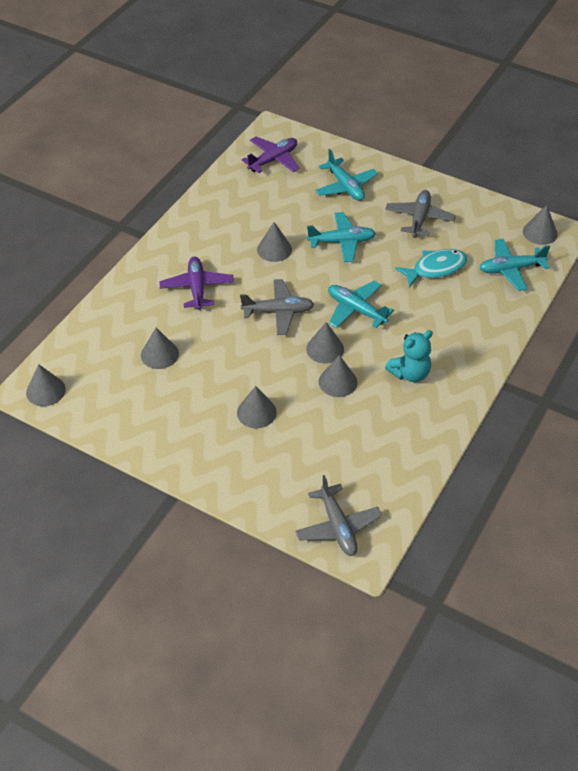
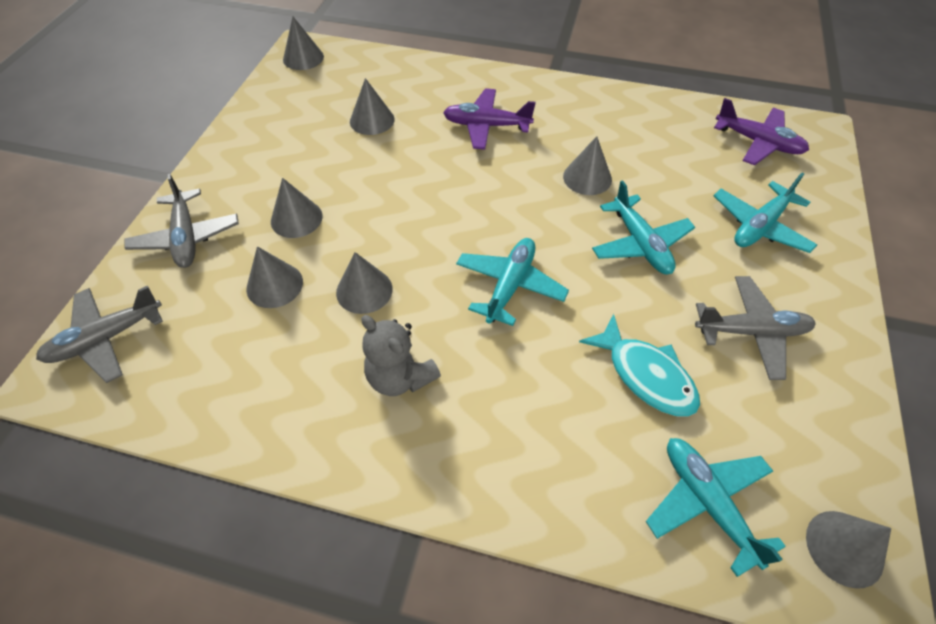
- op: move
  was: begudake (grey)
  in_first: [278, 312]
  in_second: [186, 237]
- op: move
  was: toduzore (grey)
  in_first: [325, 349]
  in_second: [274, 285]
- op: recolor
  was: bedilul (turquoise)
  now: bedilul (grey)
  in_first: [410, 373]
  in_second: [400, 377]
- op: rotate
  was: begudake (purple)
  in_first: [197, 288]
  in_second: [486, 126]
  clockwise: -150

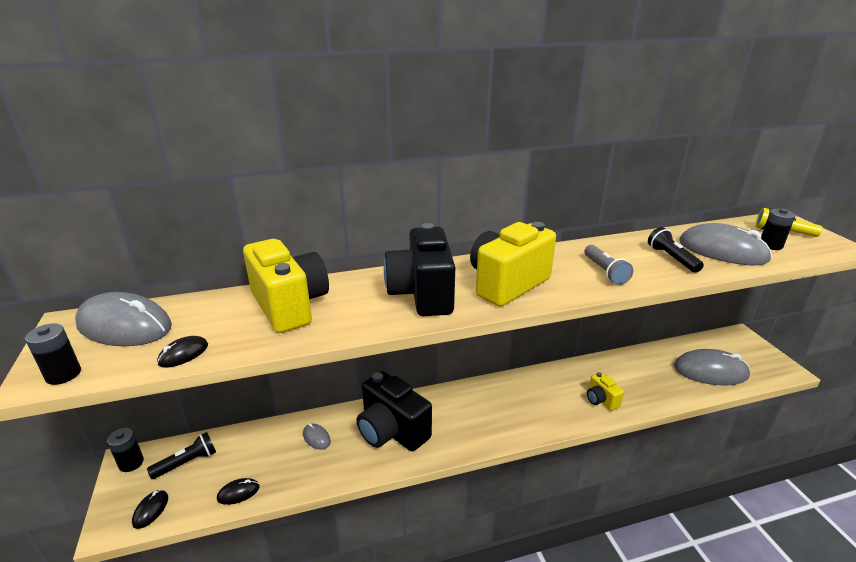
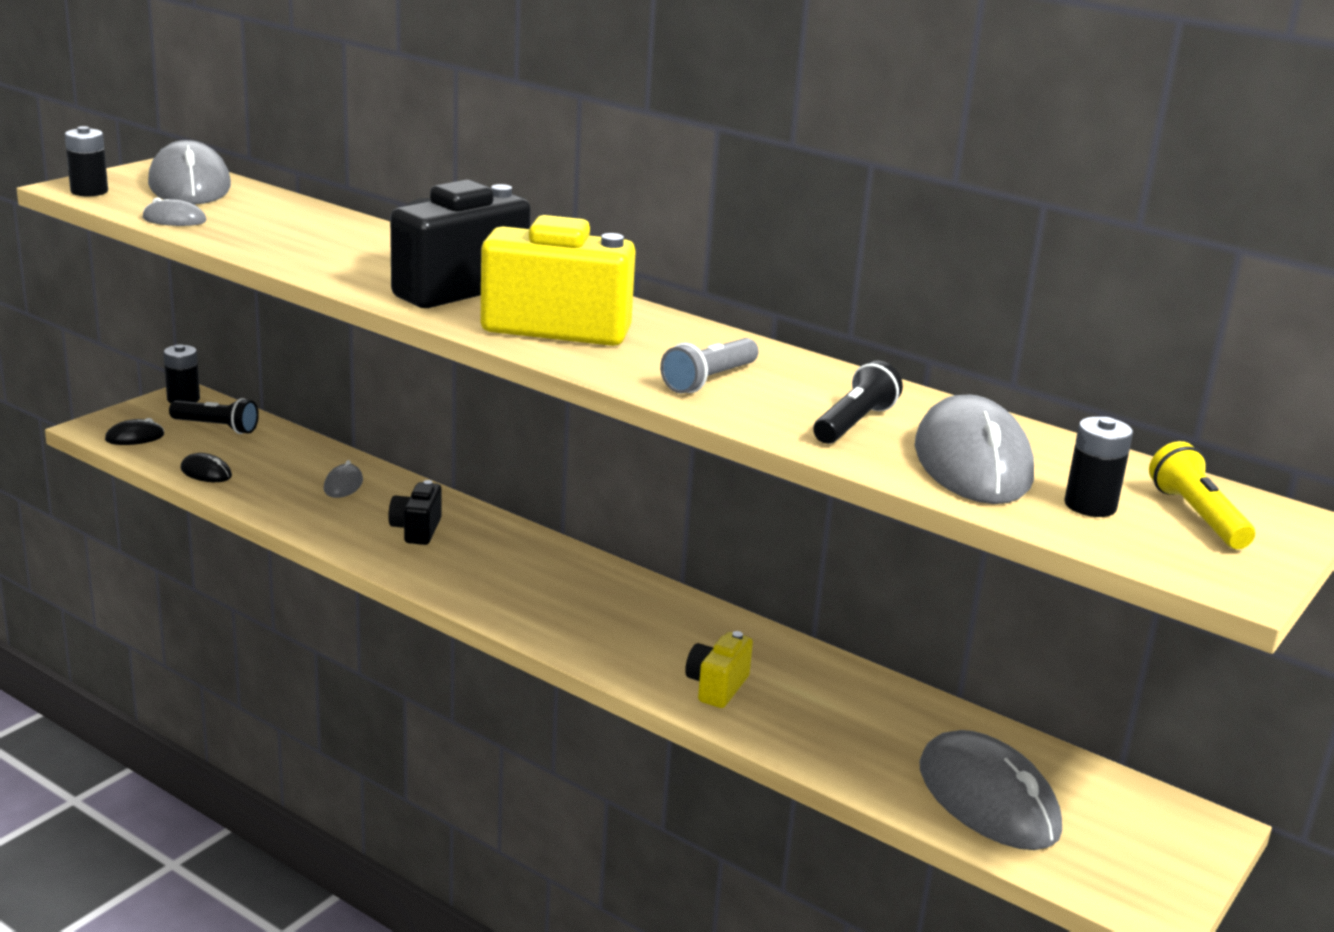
- op: recolor
  was: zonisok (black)
  now: zonisok (grey)
  in_first: [183, 354]
  in_second: [174, 220]
- op: resize
  was: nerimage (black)
  in_first: [392, 431]
  in_second: [416, 530]
  ratio: 0.49
- op: delete
  was: nerimage (yellow)
  in_first: [289, 306]

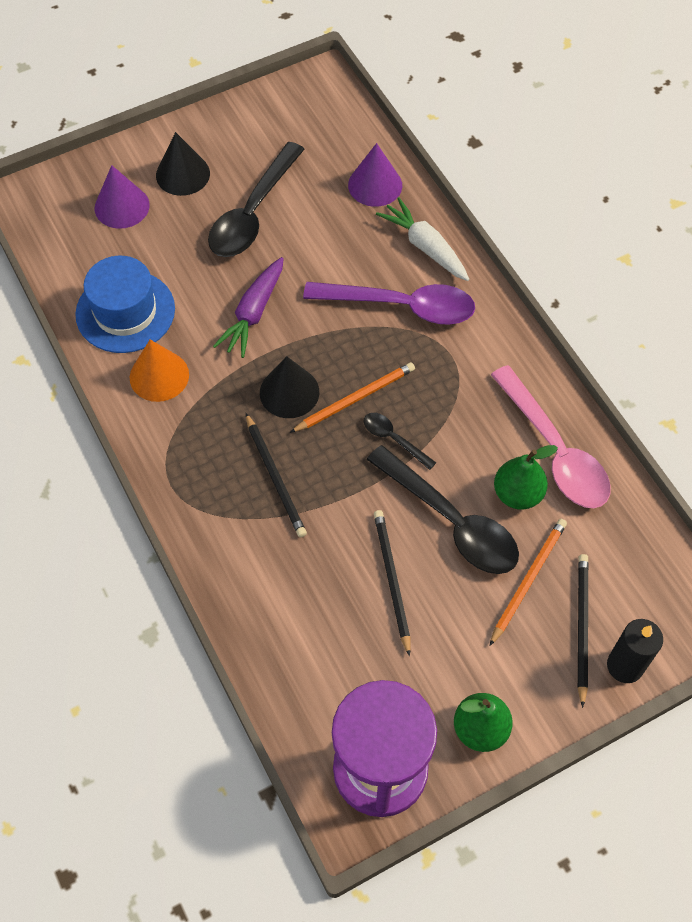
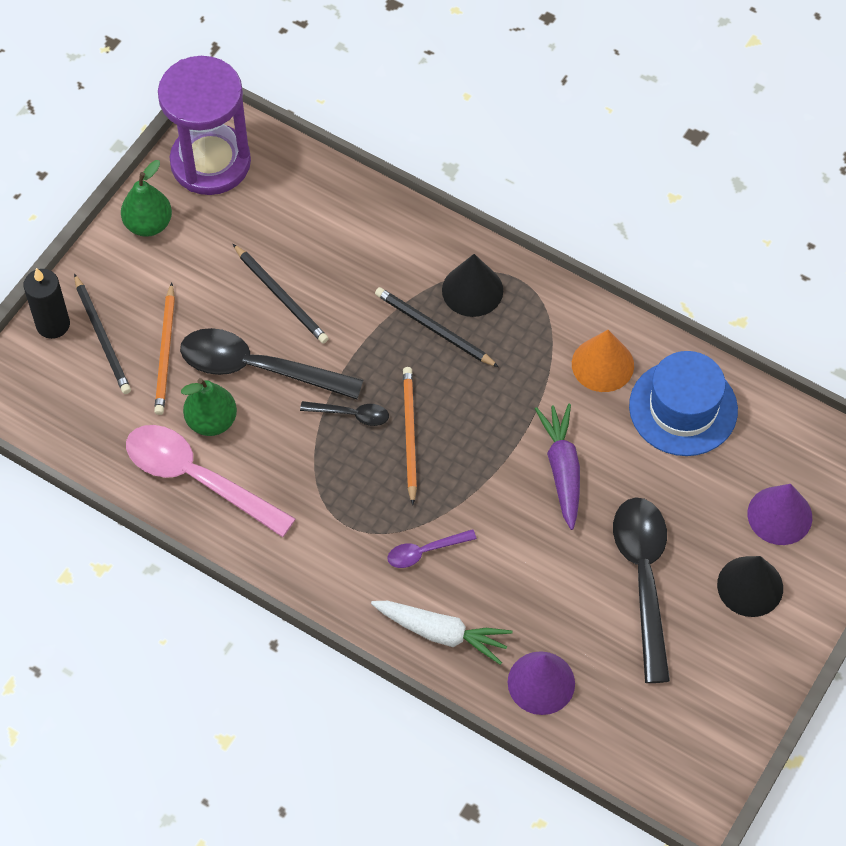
- op: resize
  was: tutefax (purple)
  in_first: [401, 306]
  in_second: [425, 551]
  ratio: 0.48
- op: rotate
  was: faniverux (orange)
  in_first: [355, 399]
  in_second: [409, 434]
  clockwise: 150
- op: move
  was: toduzore (black)
  in_first: [289, 392]
  in_second: [472, 290]

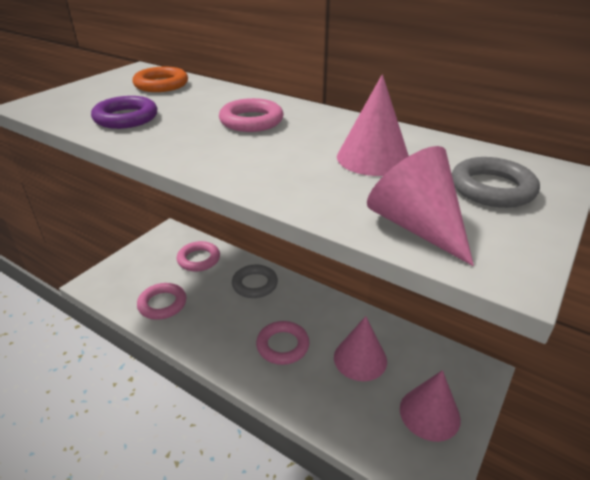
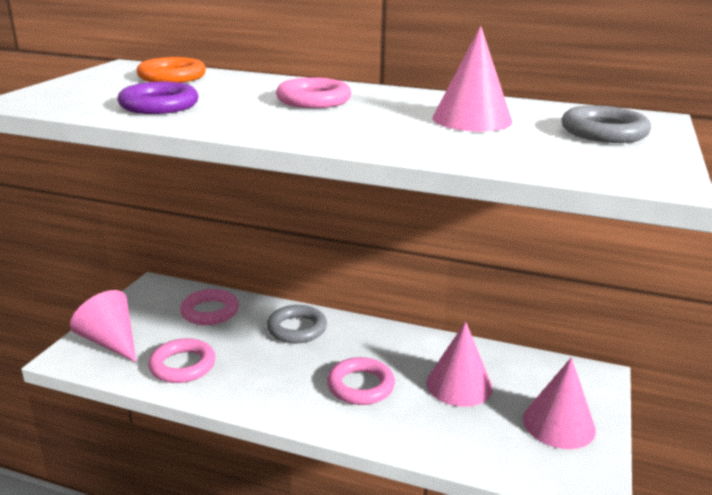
- op: move
  was: toduzore (pink)
  in_first: [416, 226]
  in_second: [111, 342]

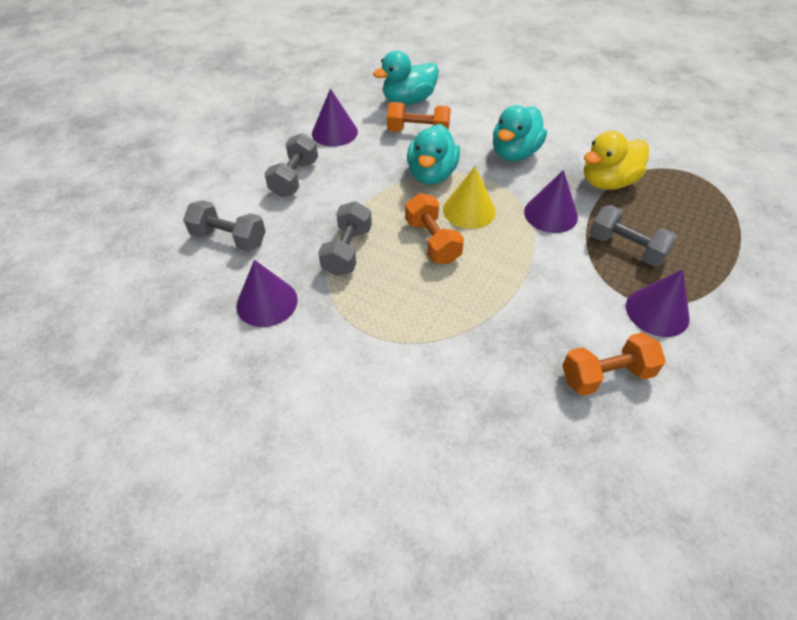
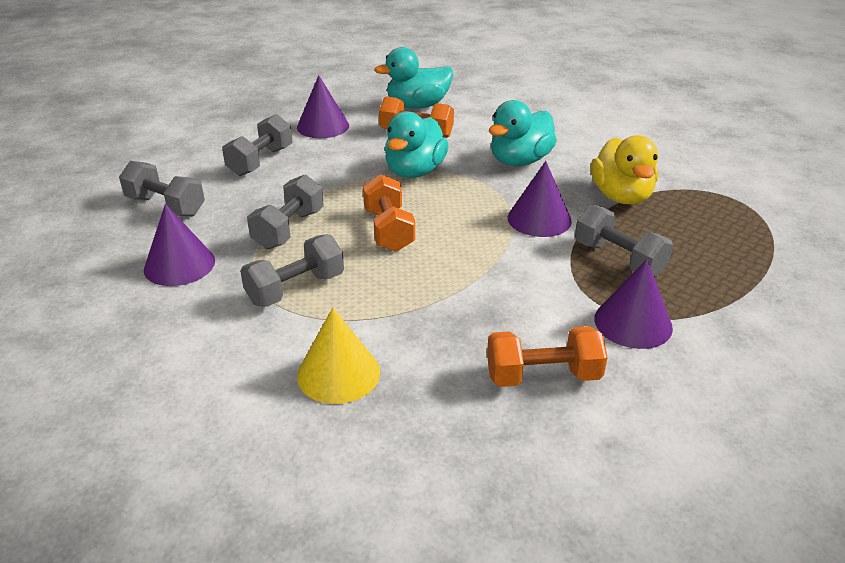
- op: insert
  now: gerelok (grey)
  in_second: [295, 289]
- op: move
  was: toduzore (yellow)
  in_first: [469, 210]
  in_second: [338, 373]
- op: rotate
  was: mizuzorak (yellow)
  in_first: [607, 182]
  in_second: [621, 196]
  clockwise: -75

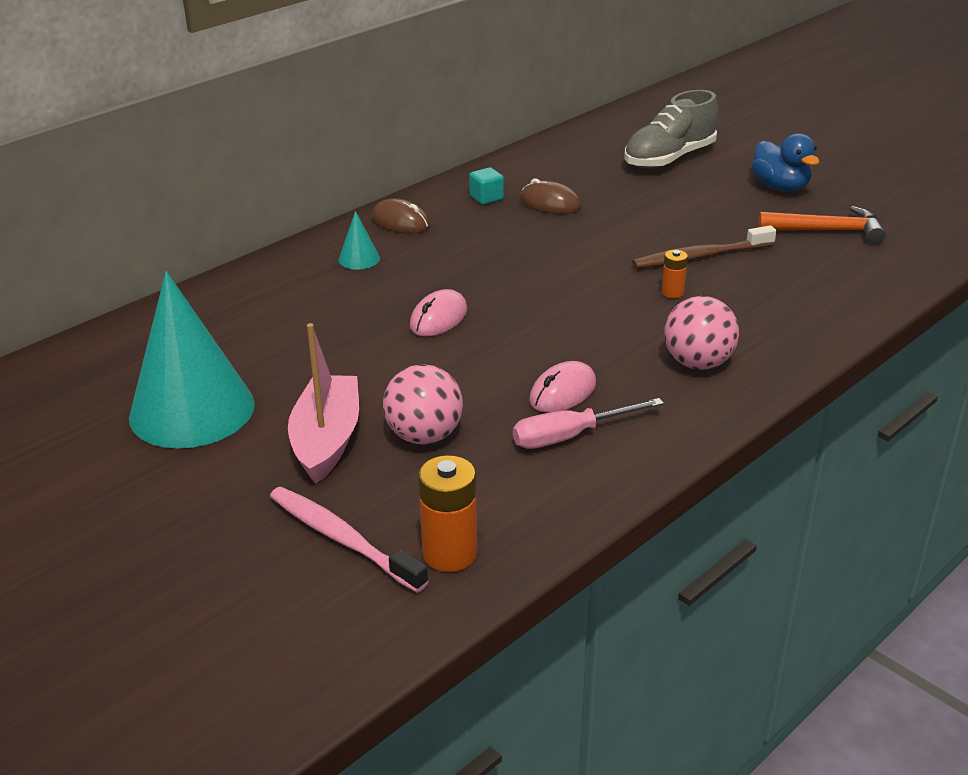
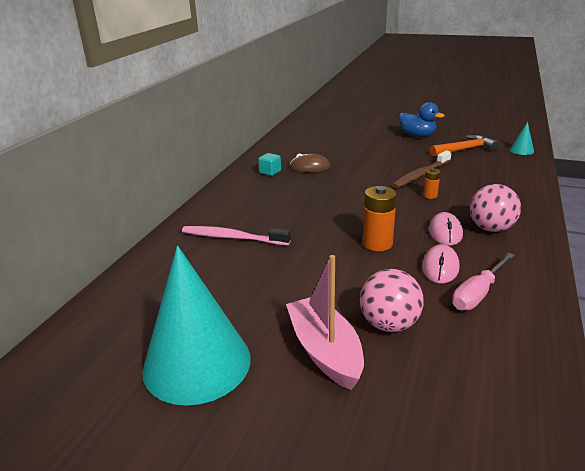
- op: move
  was: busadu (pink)
  in_first: [342, 539]
  in_second: [232, 238]
- op: move
  was: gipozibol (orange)
  in_first: [450, 553]
  in_second: [377, 243]
- op: move
  was: zonisok (pink)
  in_first: [438, 318]
  in_second: [445, 232]
- op: move
  was: toduzore (turquoise)
  in_first: [359, 259]
  in_second: [521, 150]
- op: delete
  was: zonisok (brown)
  in_first: [400, 222]
- op: delete
  was: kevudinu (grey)
  in_first: [669, 158]

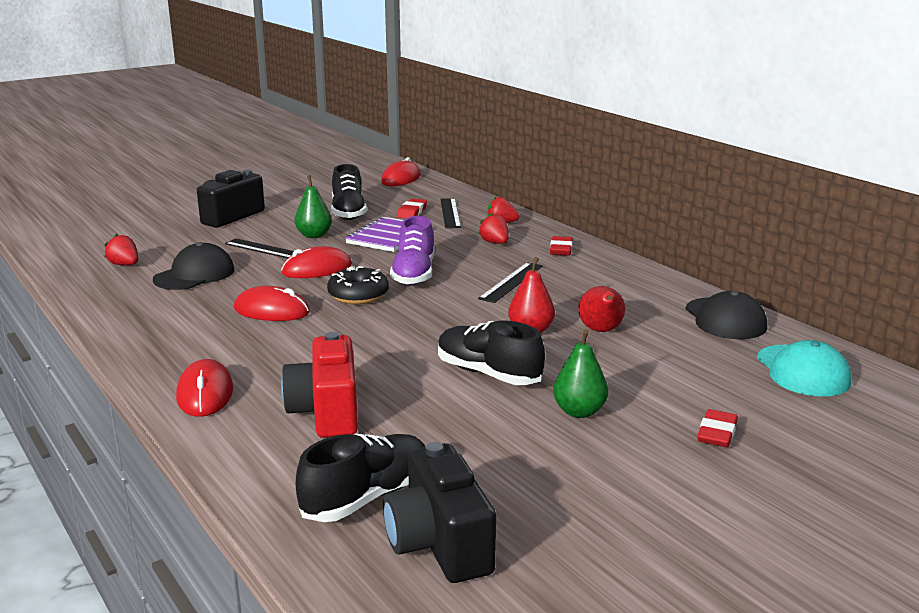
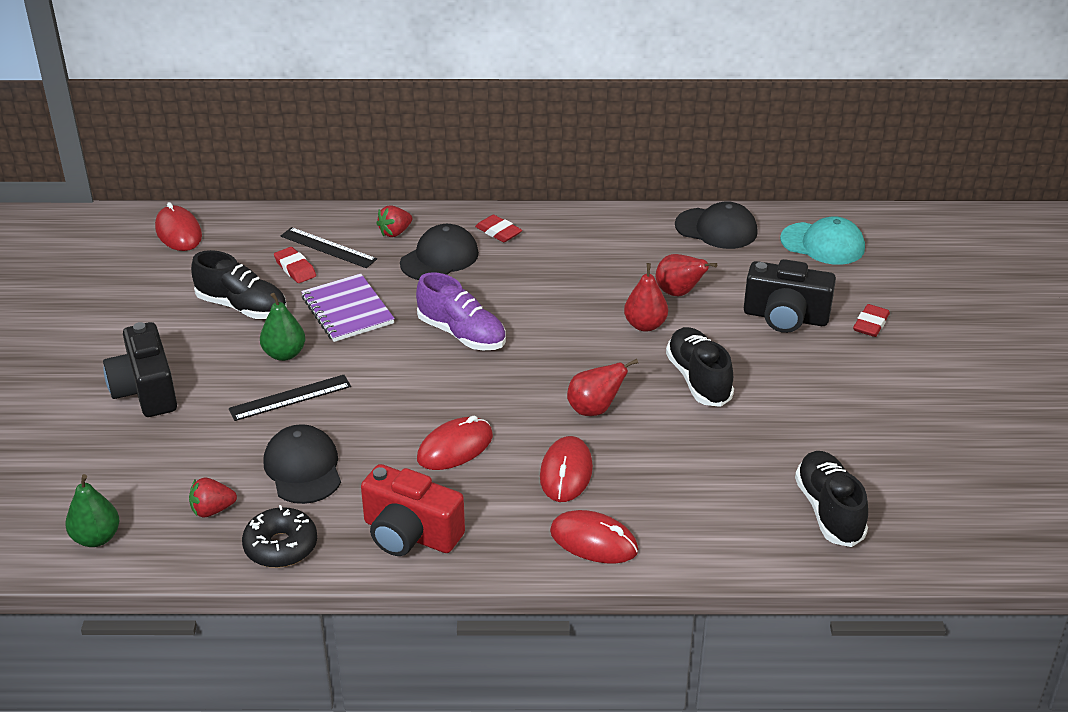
- op: move
  was: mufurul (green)
  in_first: [579, 412]
  in_second: [96, 538]
- op: move
  was: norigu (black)
  in_first: [358, 295]
  in_second: [281, 546]
- op: move
  was: nerimage (red)
  in_first: [326, 412]
  in_second: [410, 534]
- op: replace
  was: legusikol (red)
  now: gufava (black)
  in_first: [495, 243]
  in_second: [439, 258]
- op: move
  was: zonisok (red)
  in_first: [317, 269]
  in_second: [566, 472]
- op: insert
  now: mufurul (red)
  in_second: [594, 409]
- op: rotate
  was: kevudinu (black)
  in_first: [488, 374]
  in_second: [698, 379]
  clockwise: 90
- op: move
  was: nerimage (black)
  in_first: [439, 544]
  in_second: [785, 317]
- op: rotate
  was: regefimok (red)
  in_first: [717, 433]
  in_second: [870, 324]
  clockwise: 60
- op: delete
  was: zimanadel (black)
  in_first: [511, 282]

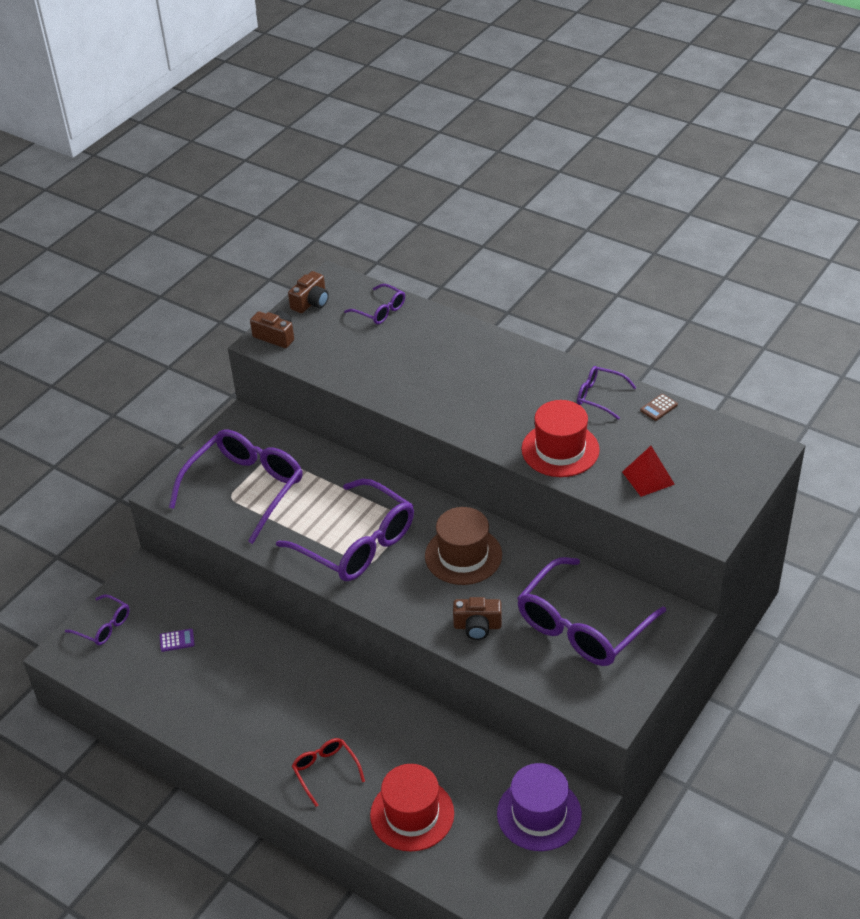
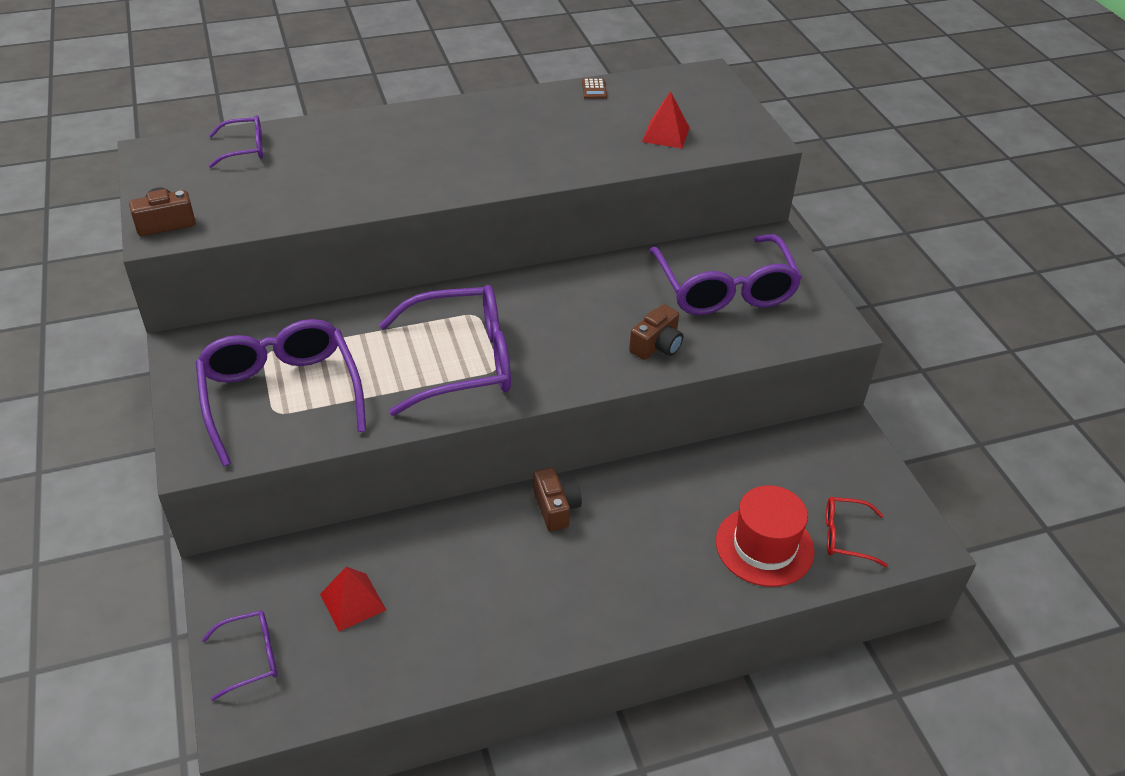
- op: replace
  was: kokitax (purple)
  now: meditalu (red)
  in_first: [177, 640]
  in_second: [352, 602]
- op: move
  was: nerimage (brown)
  in_first: [311, 302]
  in_second: [556, 508]
- op: move
  was: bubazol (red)
  in_first: [325, 771]
  in_second: [845, 536]
- op: delete
  was: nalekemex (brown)
  in_first: [463, 555]
- op: delete
  was: nalekemex (purple)
  in_first: [539, 814]
- op: delete
  was: nalekemex (red)
  in_first: [560, 449]
- op: delete
  was: bubazol (purple)
  in_first: [599, 396]

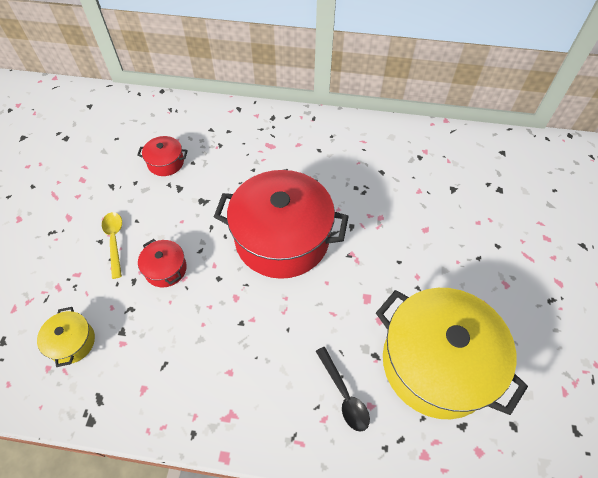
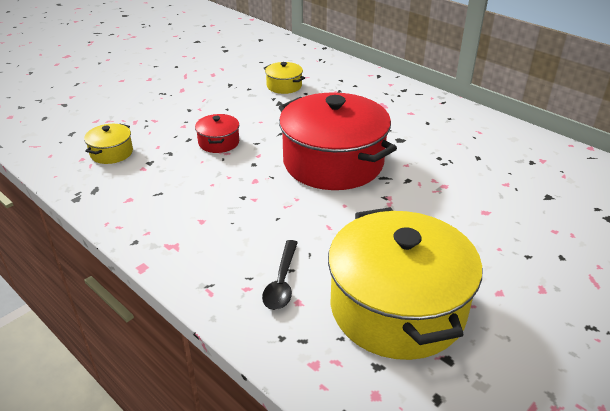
- op: recolor
  was: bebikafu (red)
  now: bebikafu (yellow)
  in_first: [166, 162]
  in_second: [284, 86]
- op: delete
  was: tutefax (yellow)
  in_first: [114, 241]

